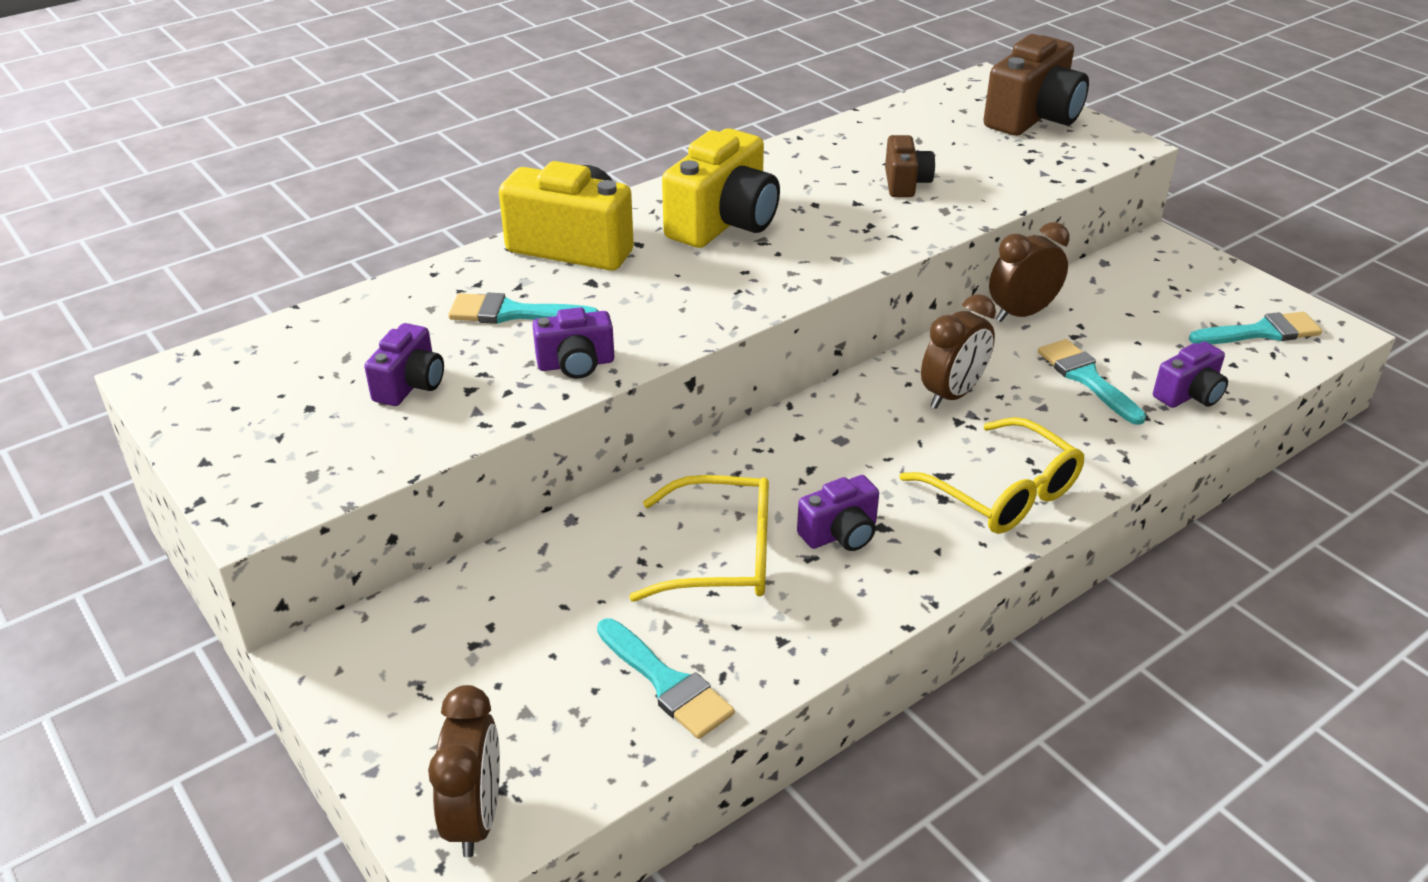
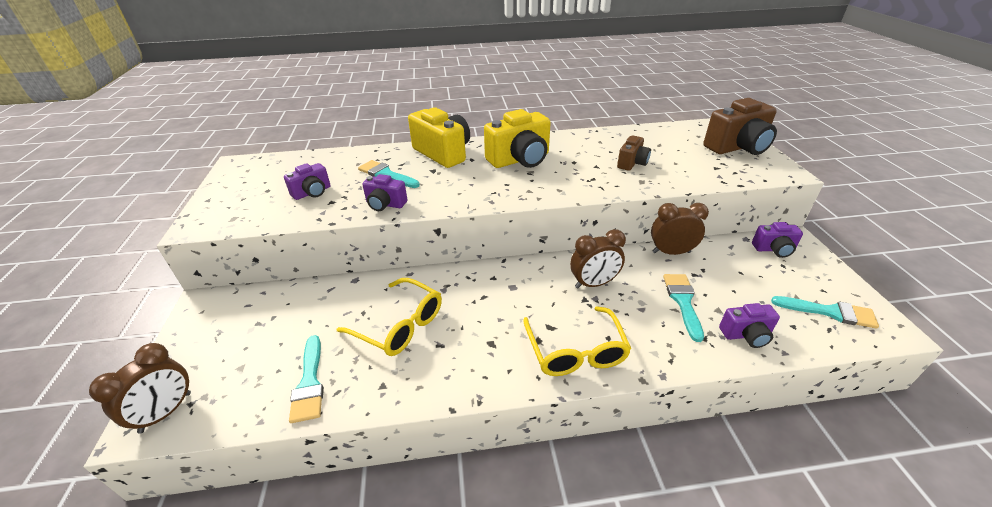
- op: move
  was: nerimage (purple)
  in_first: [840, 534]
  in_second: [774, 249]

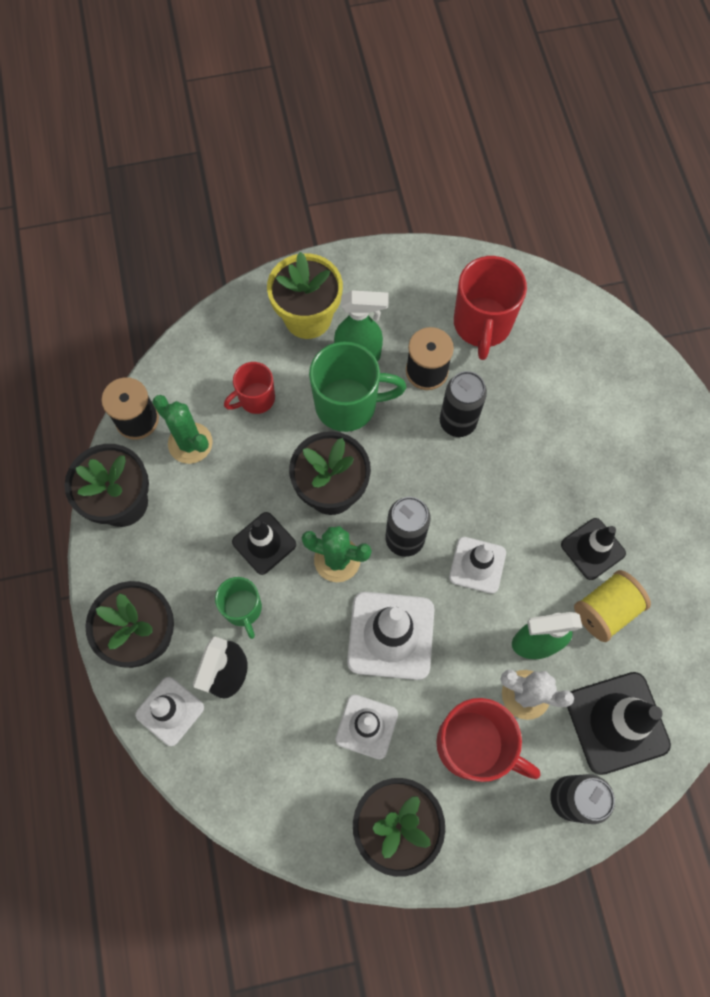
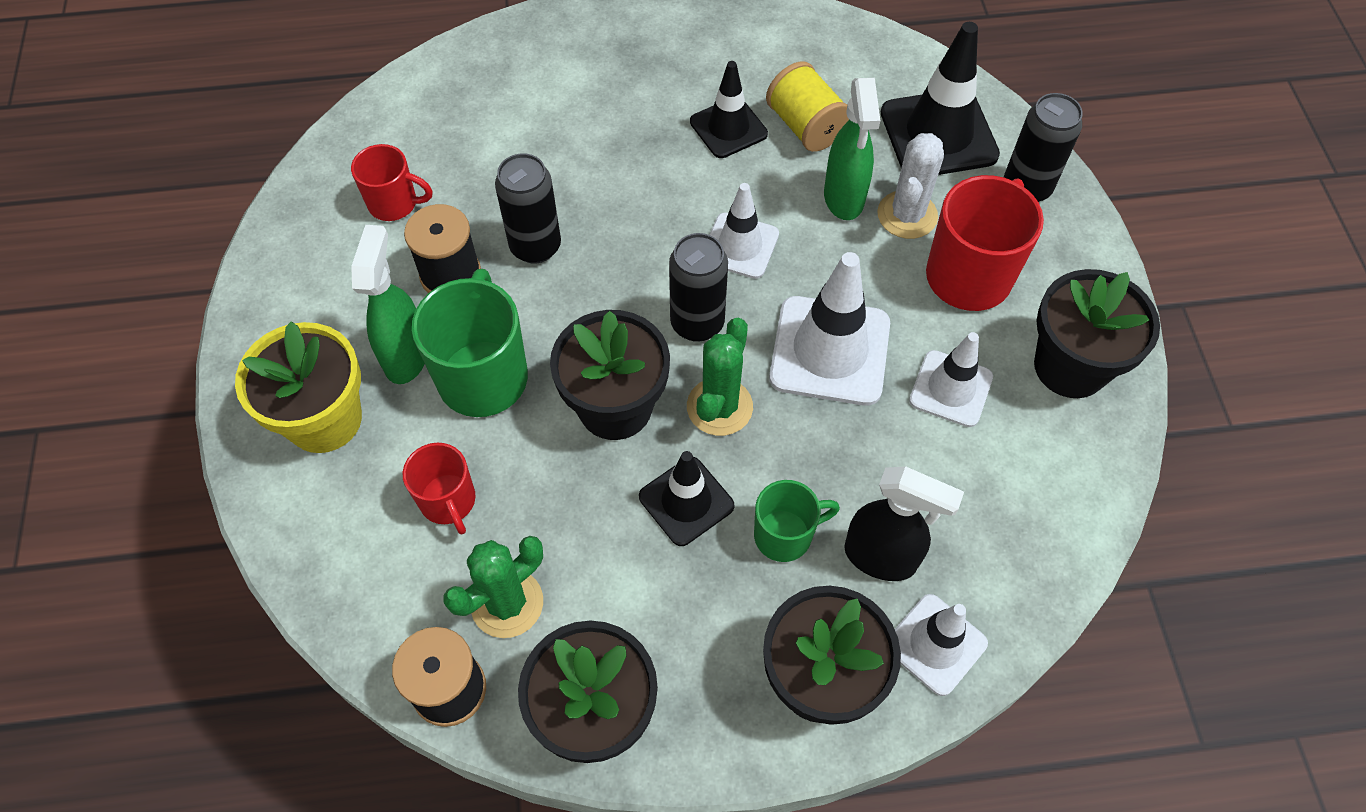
- op: resize
  was: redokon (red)
  in_first: [482, 325]
  in_second: [394, 203]
  ratio: 0.59

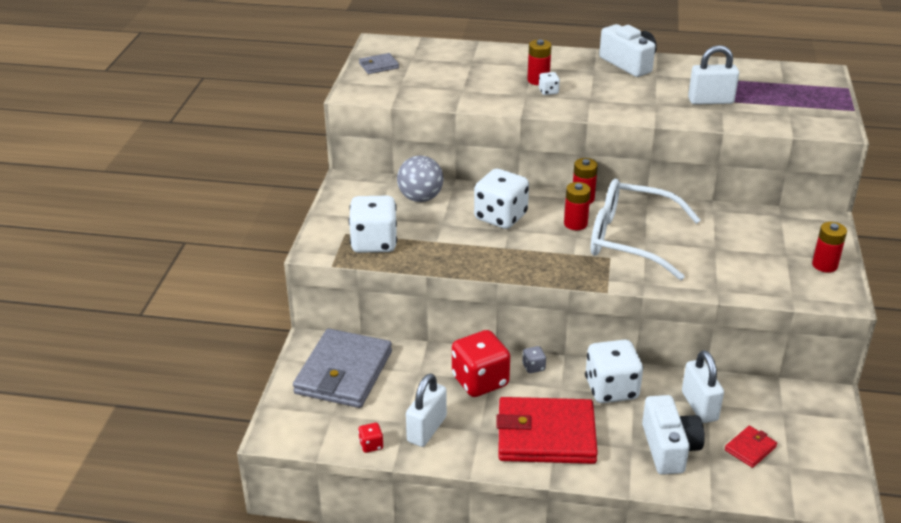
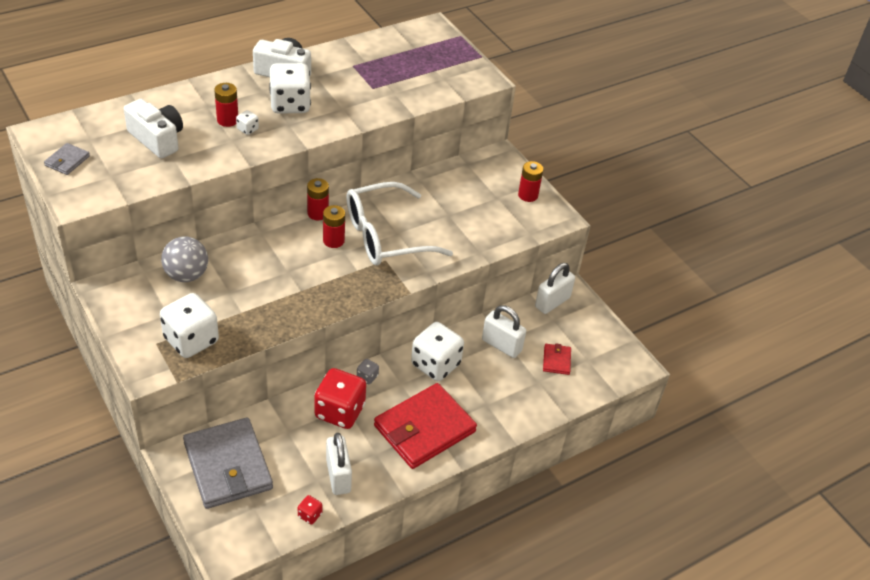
- op: move
  was: nerimage (white)
  in_first: [669, 448]
  in_second: [157, 139]
- op: move
  was: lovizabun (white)
  in_first: [500, 217]
  in_second: [290, 104]
- op: move
  was: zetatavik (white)
  in_first: [710, 101]
  in_second: [552, 302]

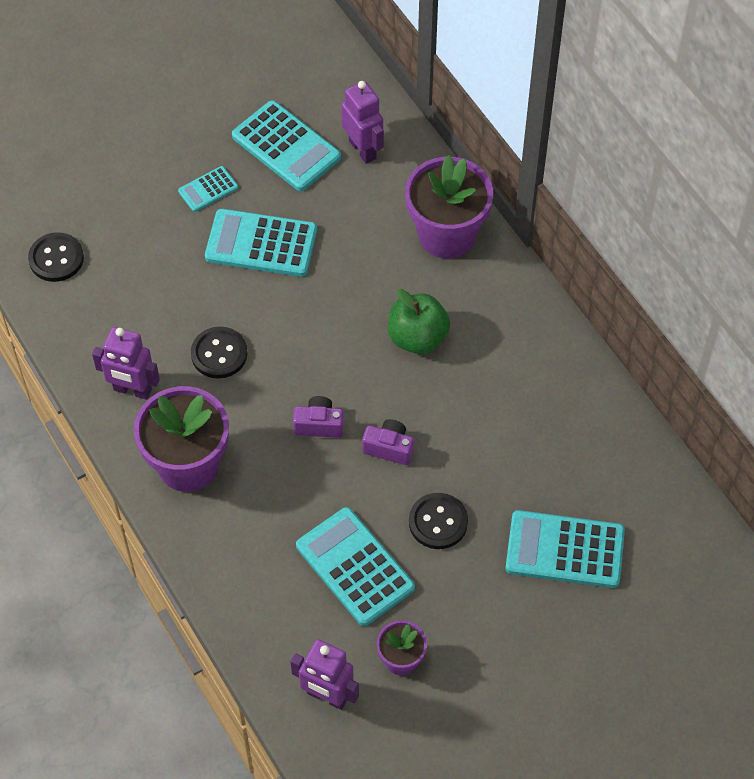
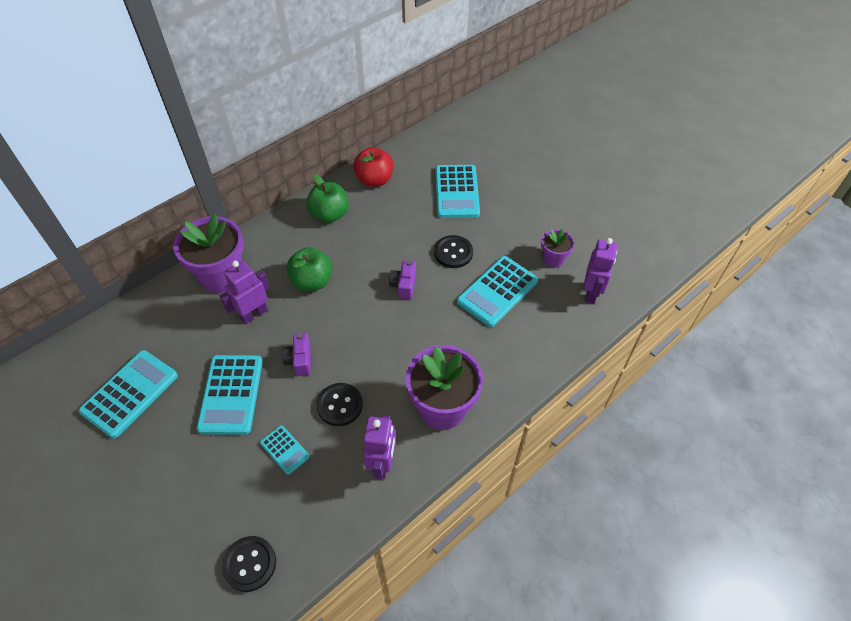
- op: move
  was: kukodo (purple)
  in_first: [363, 149]
  in_second: [254, 314]
- op: move
  was: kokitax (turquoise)
  in_first: [208, 189]
  in_second: [284, 450]
- op: move
  was: nerimage (purple)
  in_first: [319, 425]
  in_second: [300, 360]
- op: insert
  now: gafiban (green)
  in_second: [329, 214]
- op: insert
  now: gafiban (red)
  in_second: [374, 180]

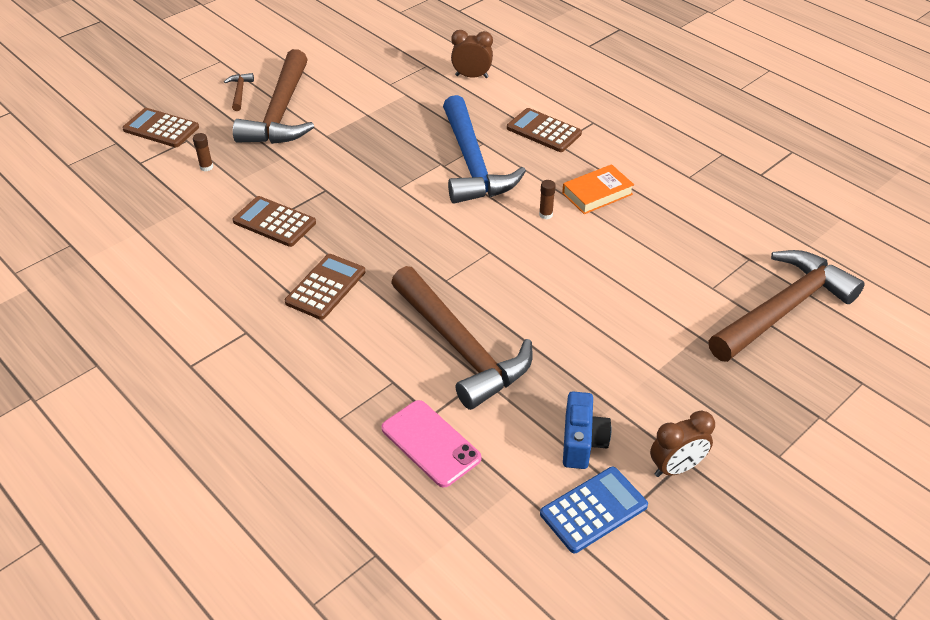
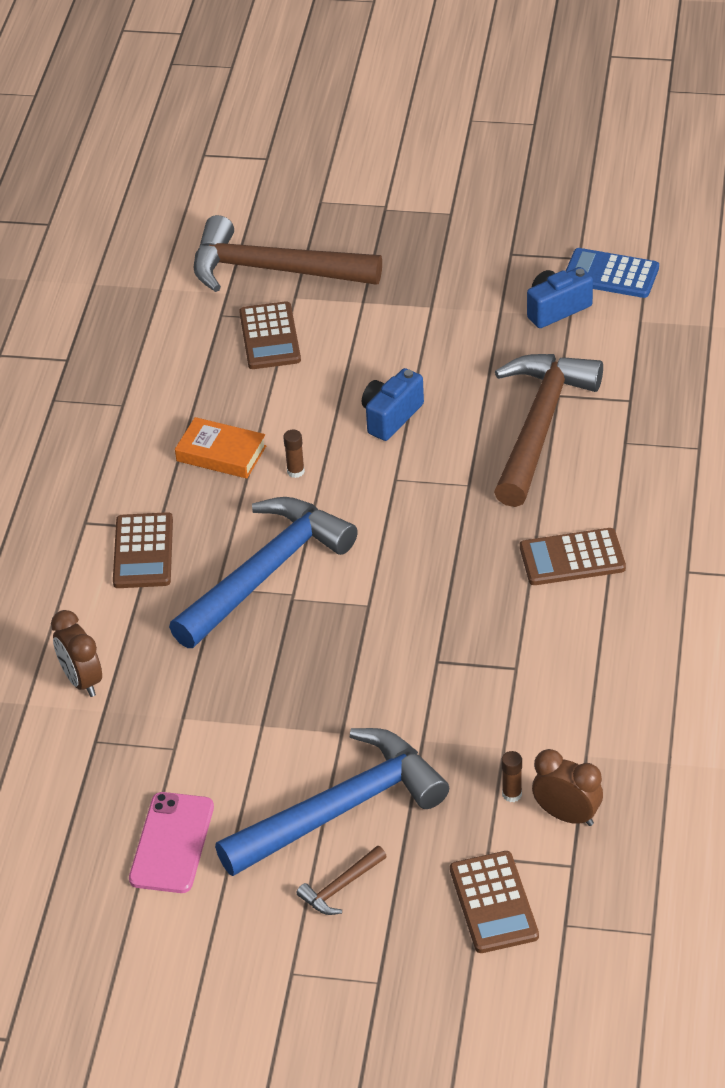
- op: move
  was: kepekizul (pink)
  in_first: [430, 443]
  in_second: [172, 843]
- op: recolor
  was: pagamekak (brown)
  now: pagamekak (blue)
  in_first: [281, 113]
  in_second: [341, 809]
- op: move
  was: kokitax (brown)
  in_first: [274, 222]
  in_second: [270, 337]
- op: insert
  now: nerimage (blue)
  in_second: [391, 417]
- op: move
  was: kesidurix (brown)
  in_first: [676, 468]
  in_second: [567, 815]

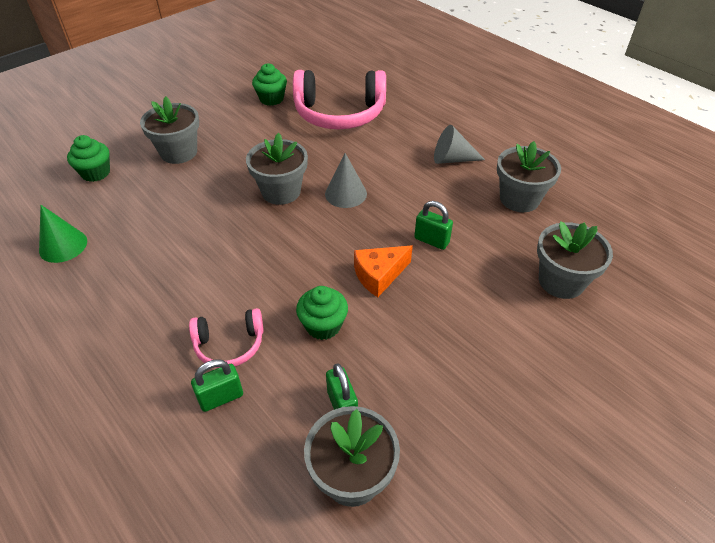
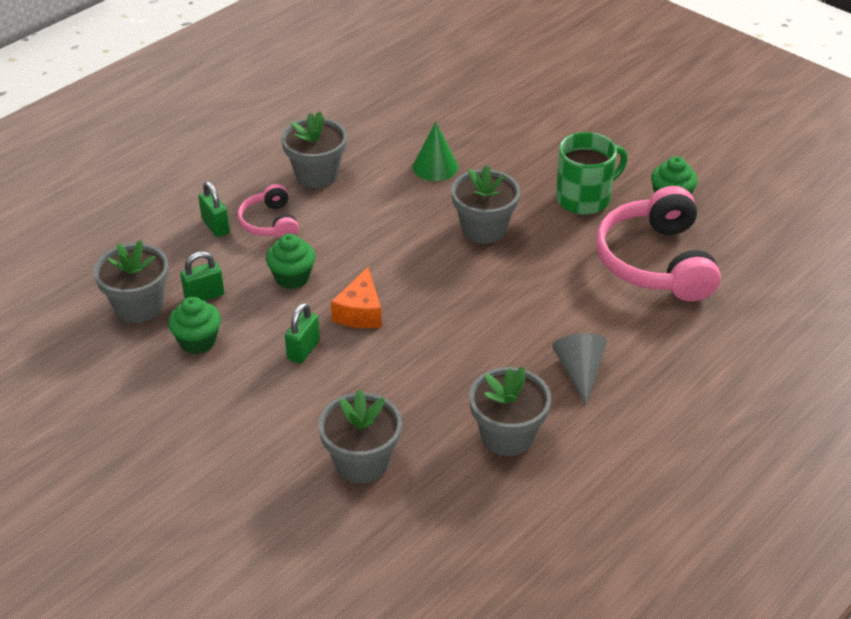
- op: move
  was: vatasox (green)
  in_first: [96, 173]
  in_second: [198, 341]
- op: move
  was: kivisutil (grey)
  in_first: [179, 152]
  in_second: [316, 174]
- op: move
  was: zetatavik (green)
  in_first: [431, 240]
  in_second: [303, 350]
- op: rotate
  was: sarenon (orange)
  in_first: [379, 275]
  in_second: [360, 312]
  clockwise: -135
- op: move
  was: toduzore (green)
  in_first: [63, 245]
  in_second: [435, 167]
- op: insert
  now: redokon (green)
  in_second: [584, 198]
- op: delete
  was: toduzore (grey)
  in_first: [346, 193]

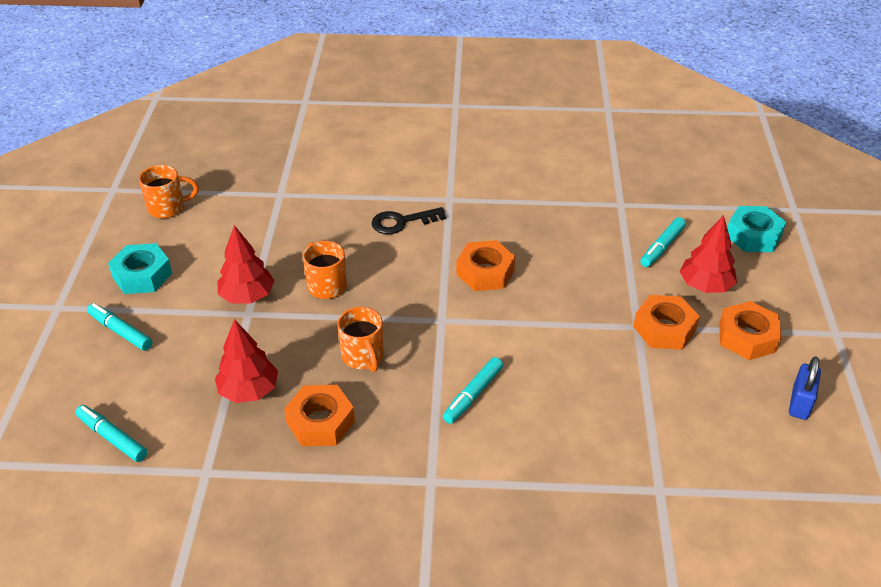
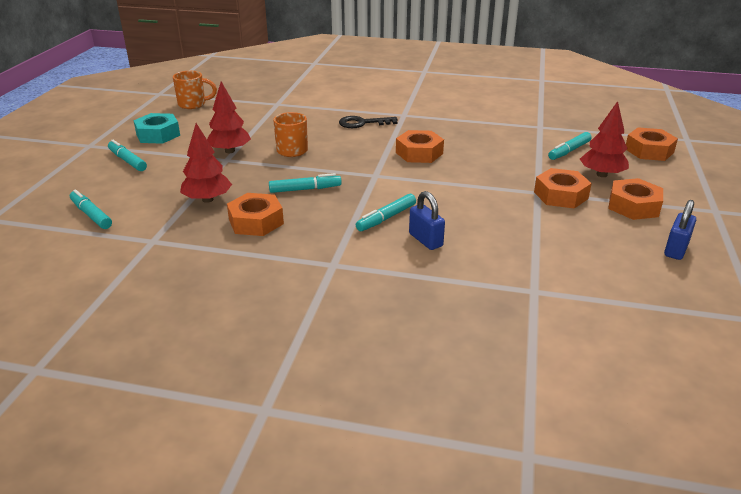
- op: replace
  was: redokon (orange)
  now: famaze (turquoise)
  in_first: [363, 357]
  in_second: [305, 189]
- op: insert
  now: zetatavik (blue)
  in_second: [425, 240]
- op: recolor
  was: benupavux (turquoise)
  now: benupavux (orange)
  in_first: [753, 236]
  in_second: [649, 151]

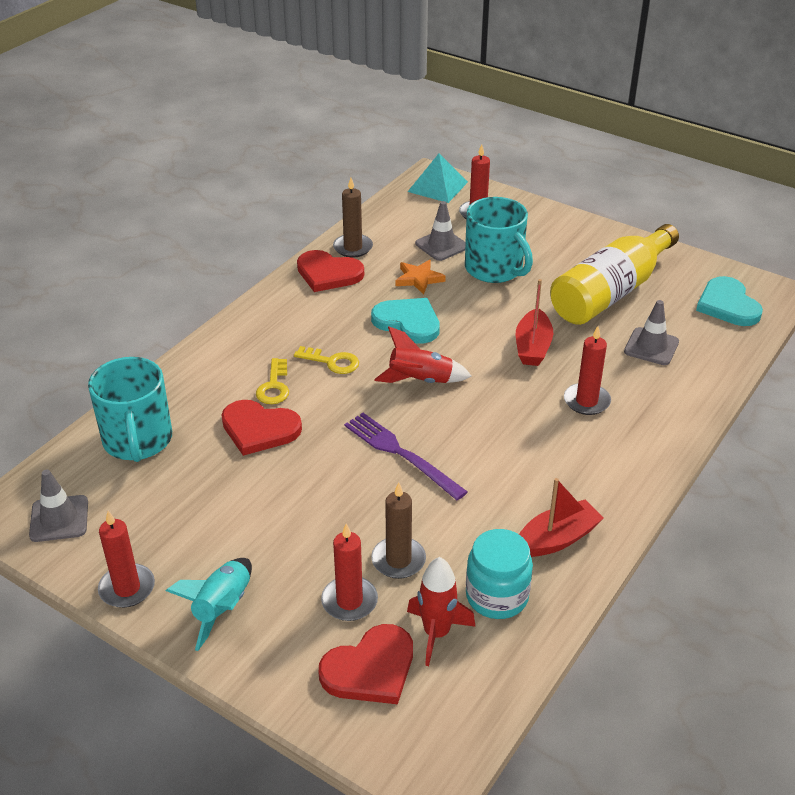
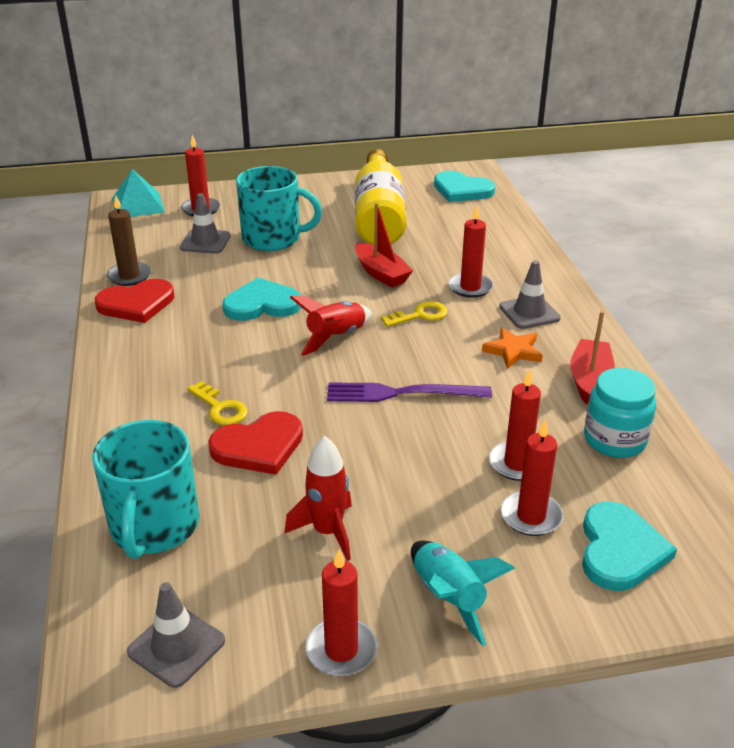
- op: rotate
  was: redokon (turquoise)
  in_first: [138, 440]
  in_second: [154, 527]
  clockwise: 60
- op: move
  was: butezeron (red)
  in_first: [436, 633]
  in_second: [328, 532]
- op: move
  was: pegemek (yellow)
  in_first: [332, 362]
  in_second: [420, 315]
- op: move
  was: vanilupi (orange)
  in_first: [419, 279]
  in_second: [513, 351]
- op: recolor
  was: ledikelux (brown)
  now: ledikelux (red)
  in_first: [398, 560]
  in_second: [517, 464]
- op: move
  was: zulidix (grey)
  in_first: [651, 347]
  in_second: [529, 313]
- op: recolor
  was: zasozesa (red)
  now: zasozesa (turquoise)
  in_first: [370, 669]
  in_second: [620, 550]

